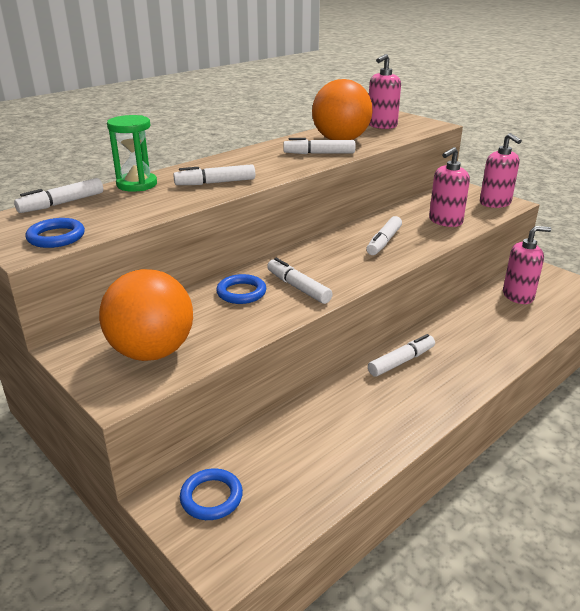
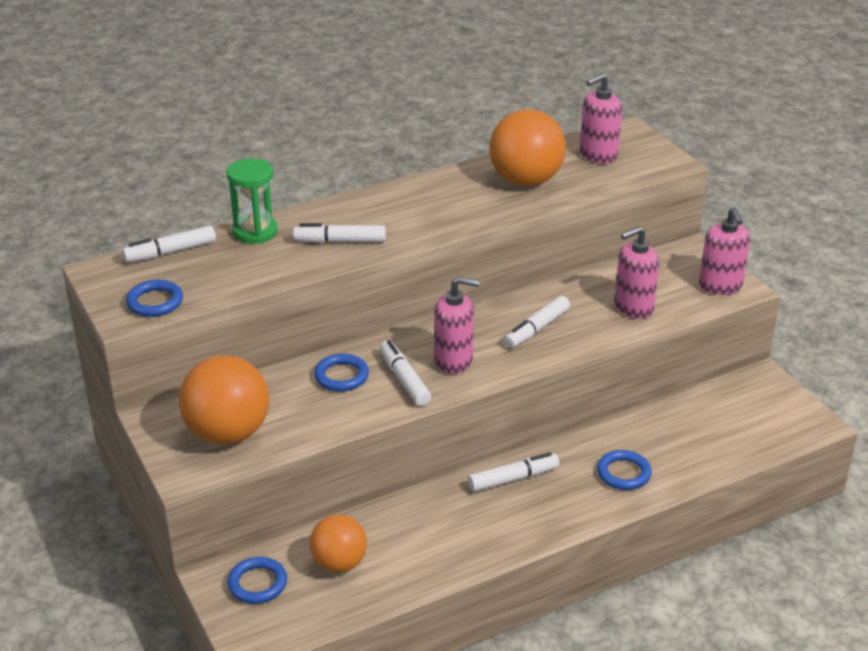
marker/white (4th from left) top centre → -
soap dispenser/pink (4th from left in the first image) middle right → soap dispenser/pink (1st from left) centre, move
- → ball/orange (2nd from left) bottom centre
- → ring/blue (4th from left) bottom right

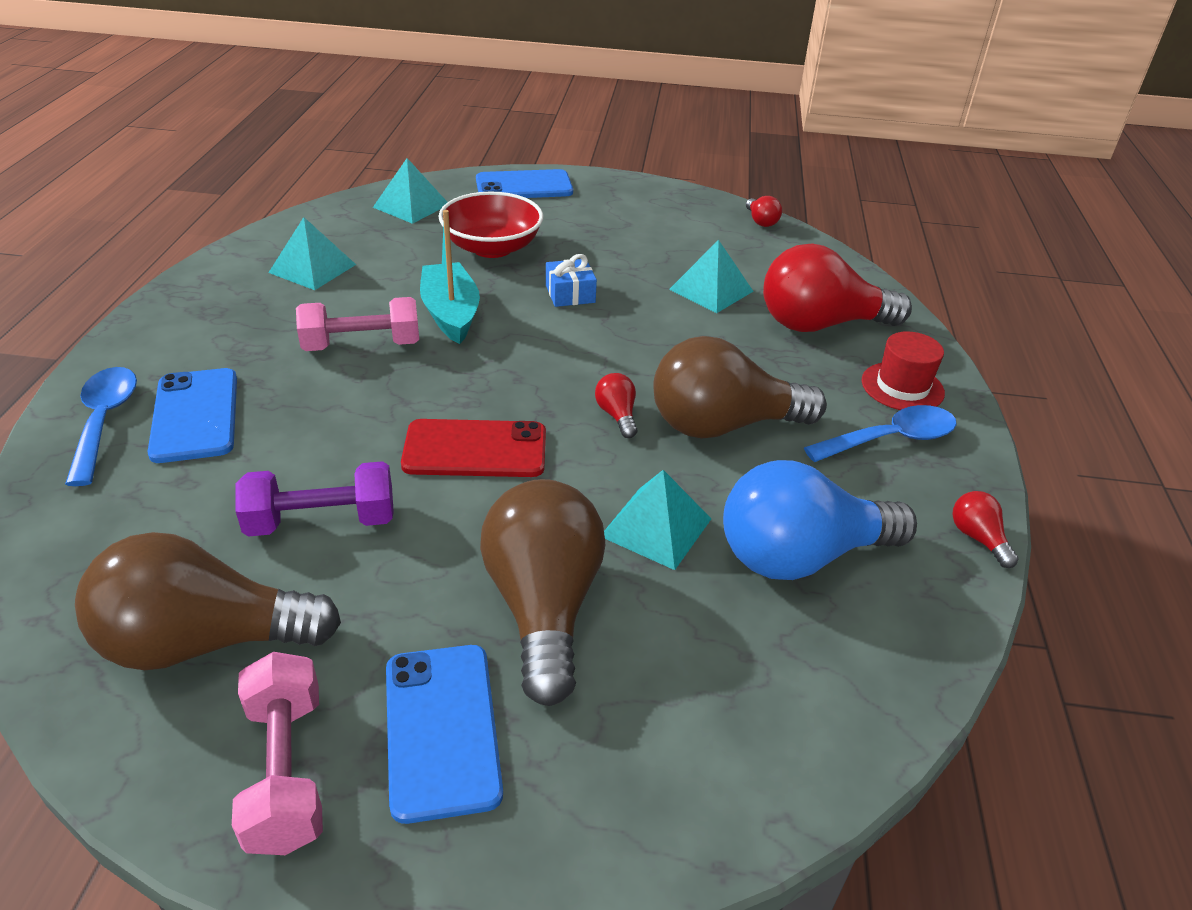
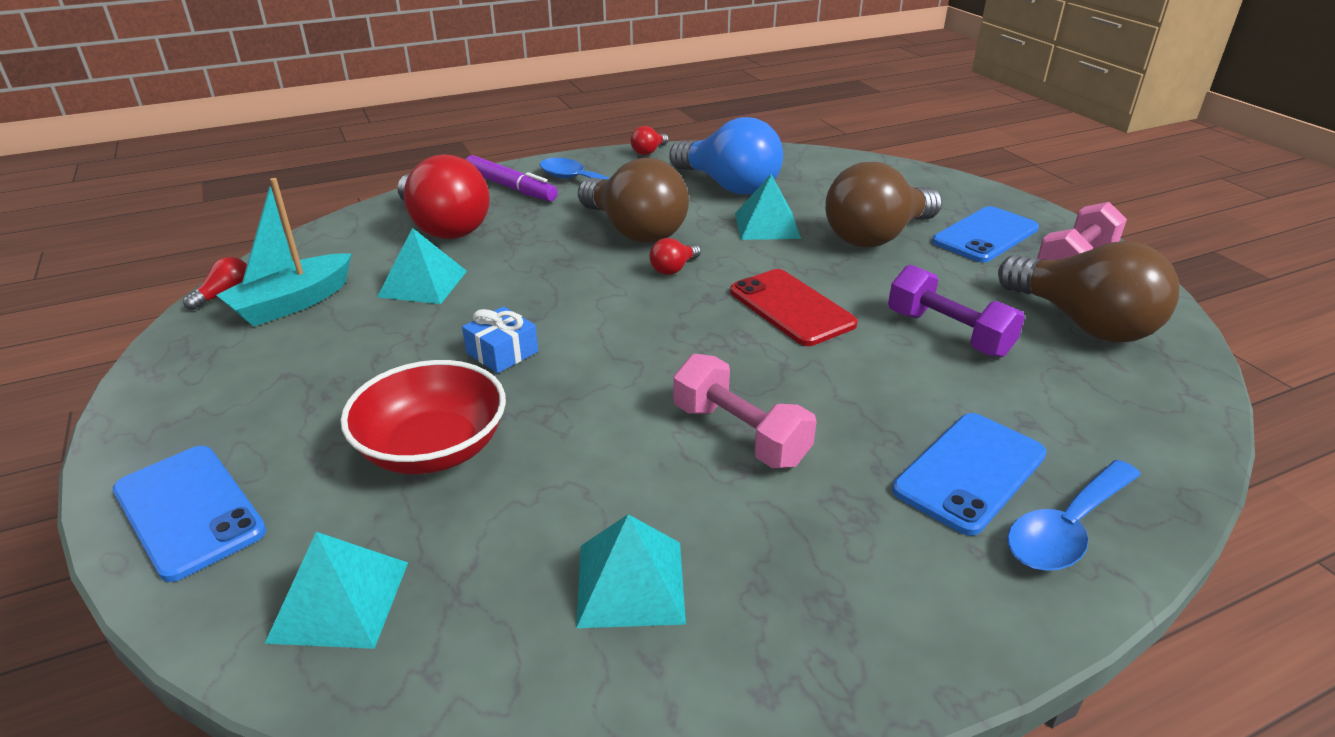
boat/turquoise top centre → boat/turquoise middle left, move
hat/red middle right → marker/purple top centre

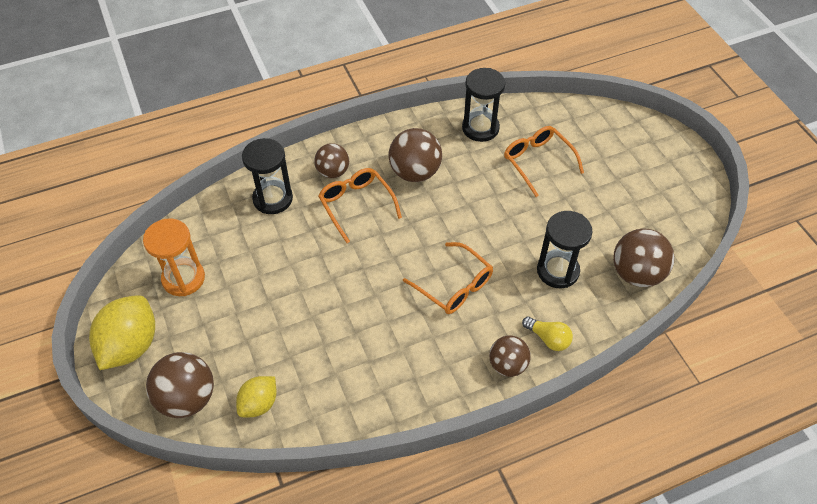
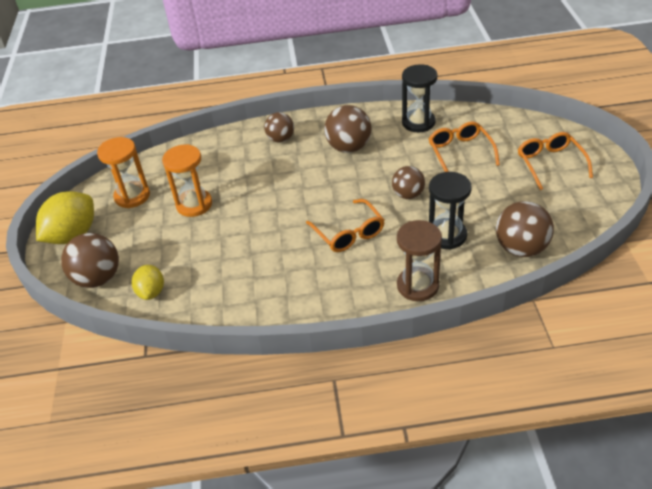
lemon/yellow (2nd from left) bottom left → lemon/yellow (2nd from left) middle left, 60 degrees counterclockwise
hourglass/black (1st from left) middle left → -
glasses/orange (1st from left in the first image) centre → glasses/orange (3rd from left) top right, move
ball/brown (4th from left) bottom centre → ball/brown (4th from left) centre, move
light bulb/yellow middle right → hourglass/brown centre
- → hourglass/orange (2nd from left) middle left

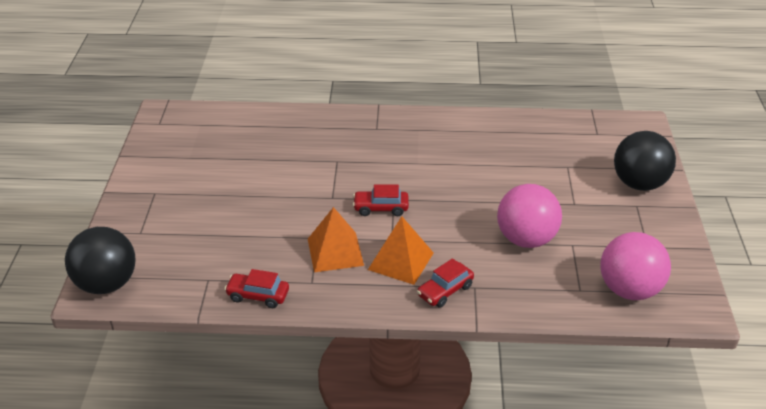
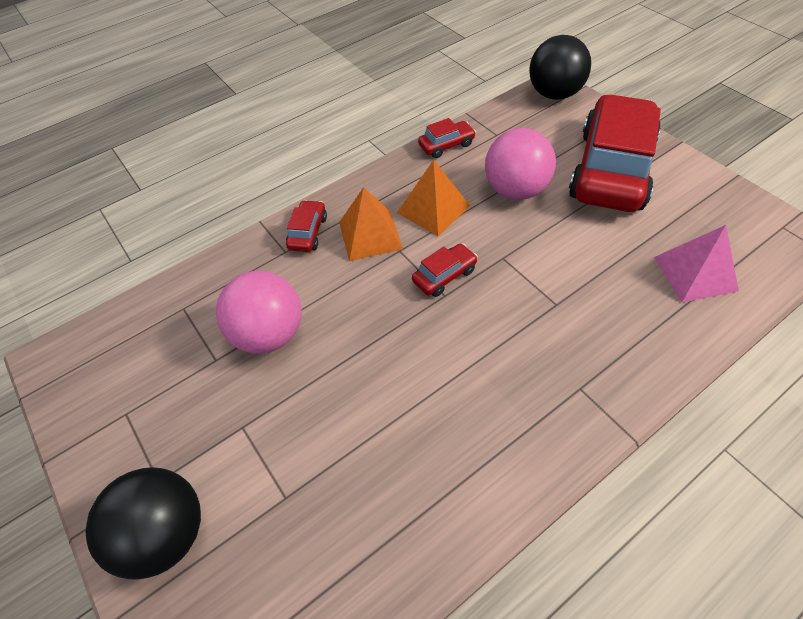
ball/pink (2nd from left) middle right → ball/pink (2nd from left) top centre, move
- → car/red (4th from left) top right
- → pyramid/pink middle right

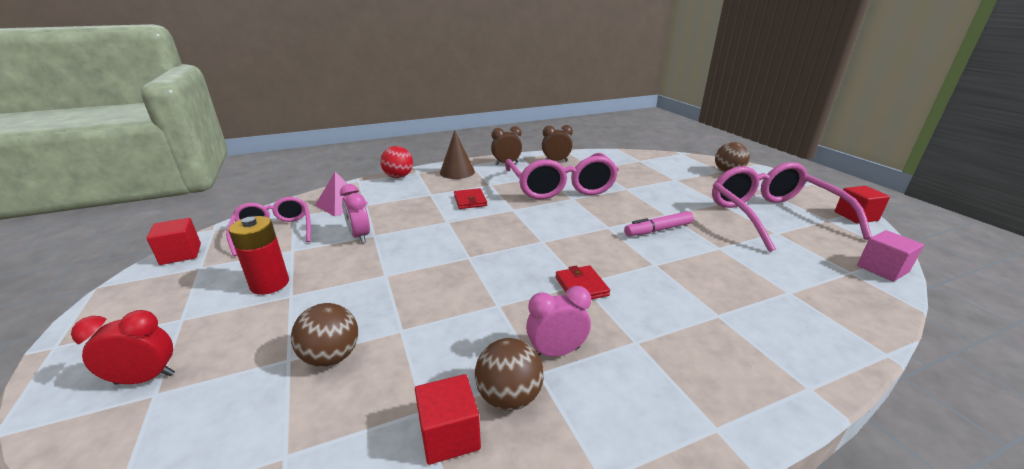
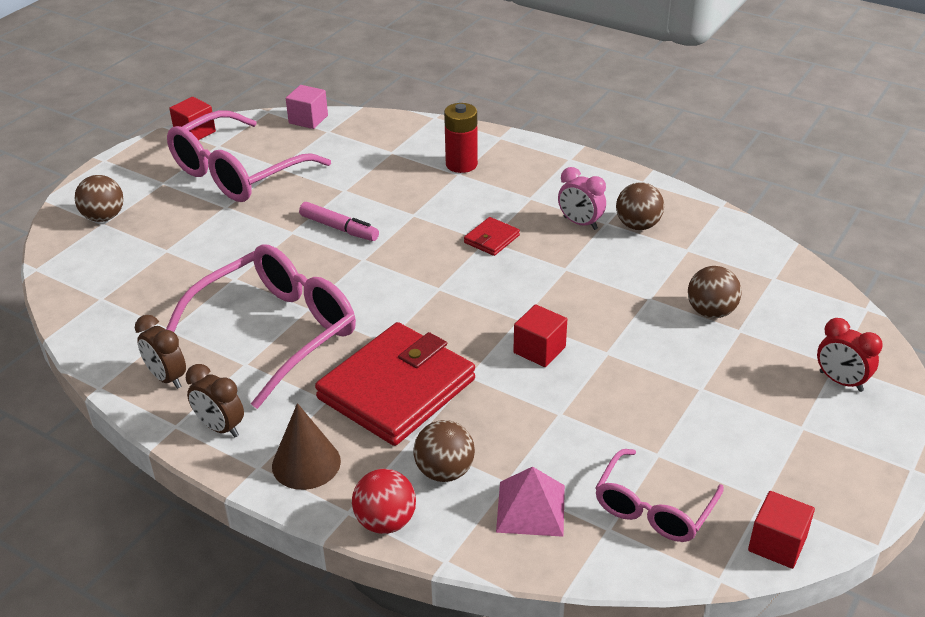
battery/red middle left → battery/red top centre, move
clock/pink (1st from left) centre → -
cube/red (2nd from left) bottom centre → cube/red (2nd from left) centre, move
wallet/red (1st from left) centre, x2.38
- → ball/brown (2nd from left) bottom centre

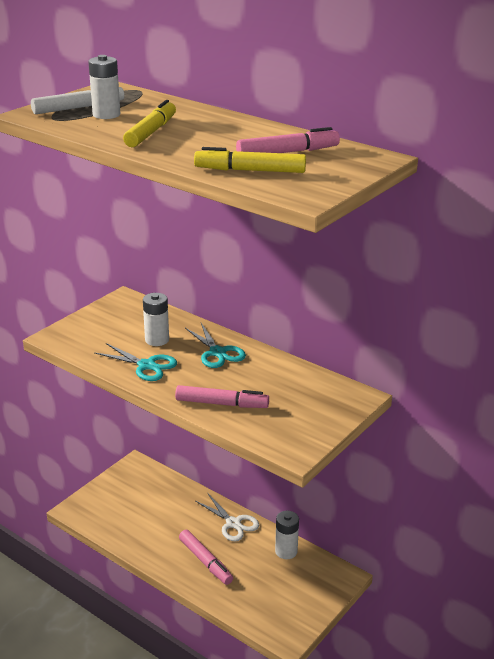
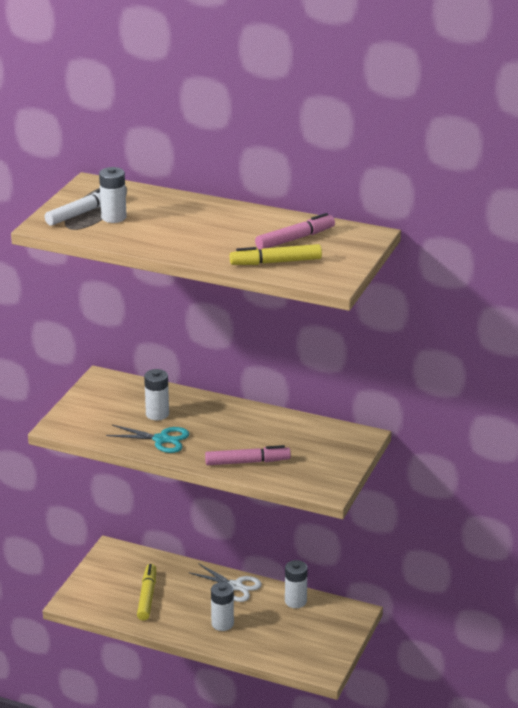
marker/yellow (1st from left) top left → marker/yellow (1st from left) bottom left, move
marker/pink (1st from left) bottom centre → battery/white (3rd from left) bottom centre
scissors/turquoise (2nd from left) centre → -

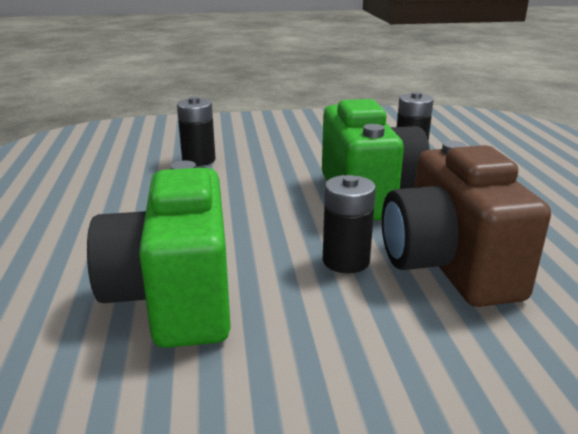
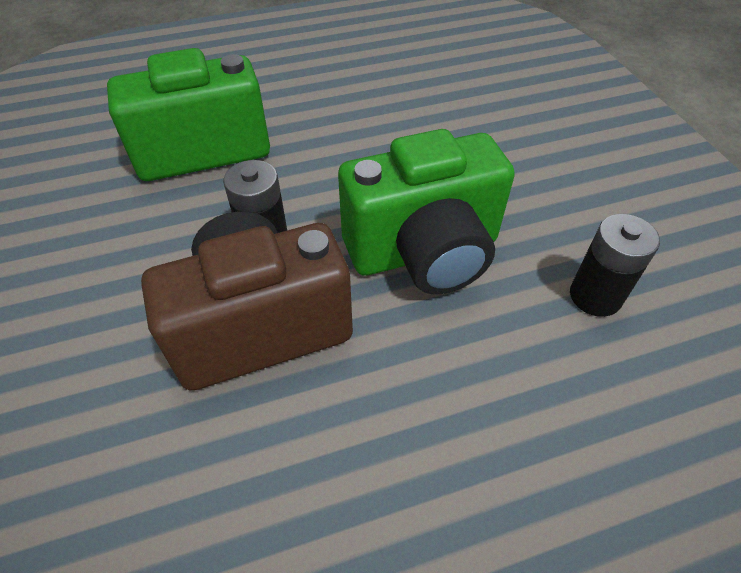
battery/black (1st from left) top centre → -

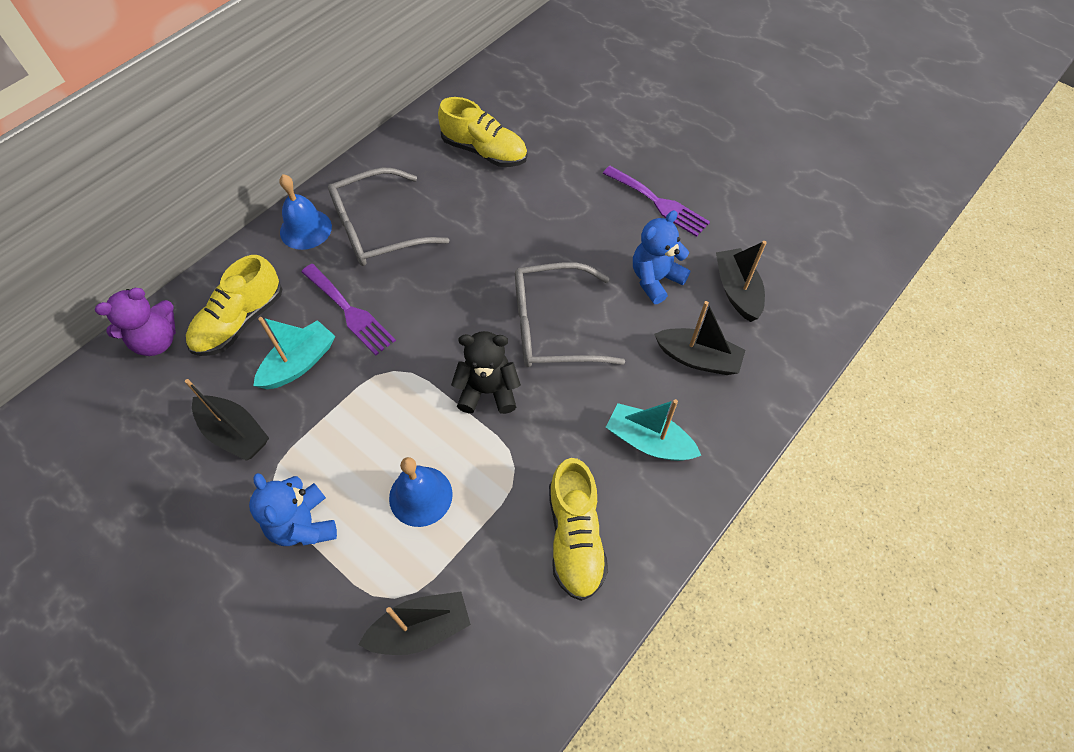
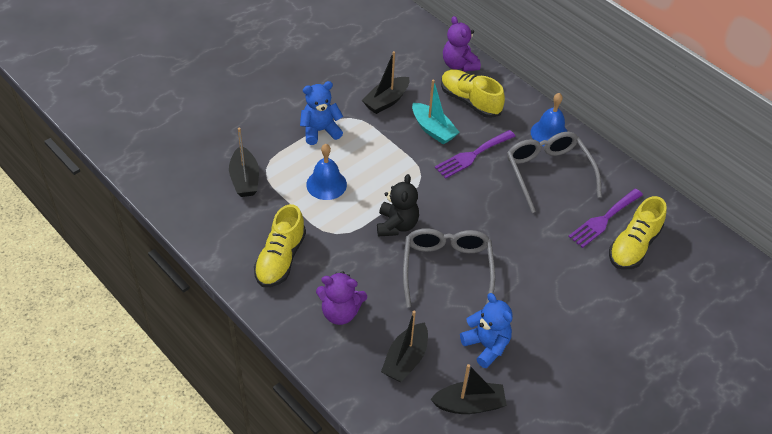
shoe/yellow (3rd from left in the first image) bottom centre → shoe/yellow (1st from left) centre, 75 degrees counterclockwise
fork/purple (2nd from left) top centre → fork/purple (2nd from left) middle right, move
boat/turquoise (2nd from left) centre → teddy bear/purple (1st from left) bottom centre

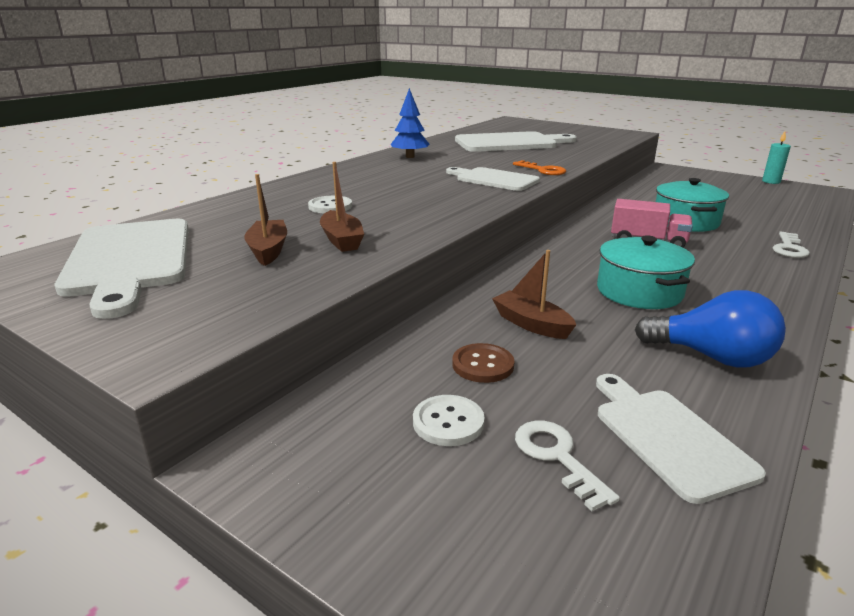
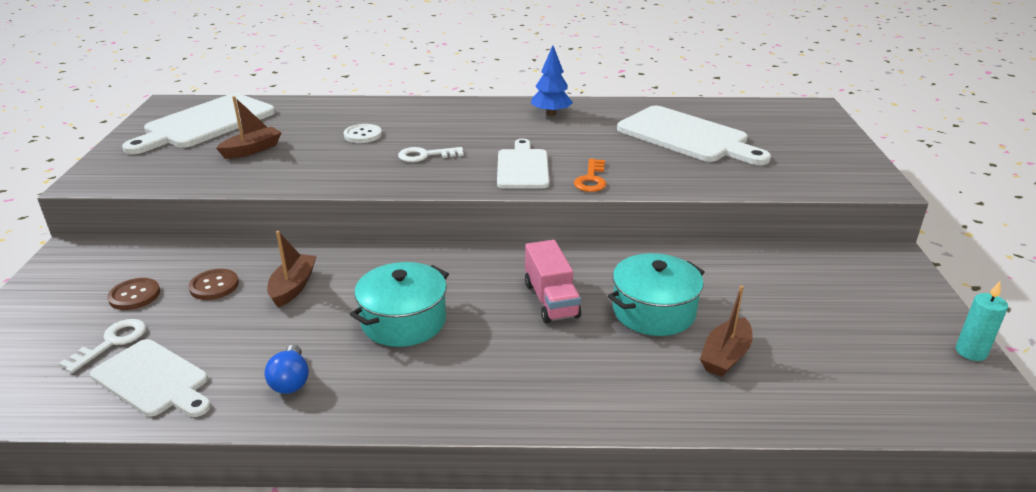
boat/brown (2nd from left in the first image) centre → boat/brown (3rd from left) bottom right, move
button/white (2nd from left) bottom centre → button/brown (1st from left) middle left
cutting board/white (4th from left in the first image) bottom right → cutting board/white (1st from left) bottom left, 90 degrees clockwise
light bulb/blue middle right → light bulb/blue bottom left, x0.61
key/white (2nd from left) middle right → key/white (2nd from left) top centre, move

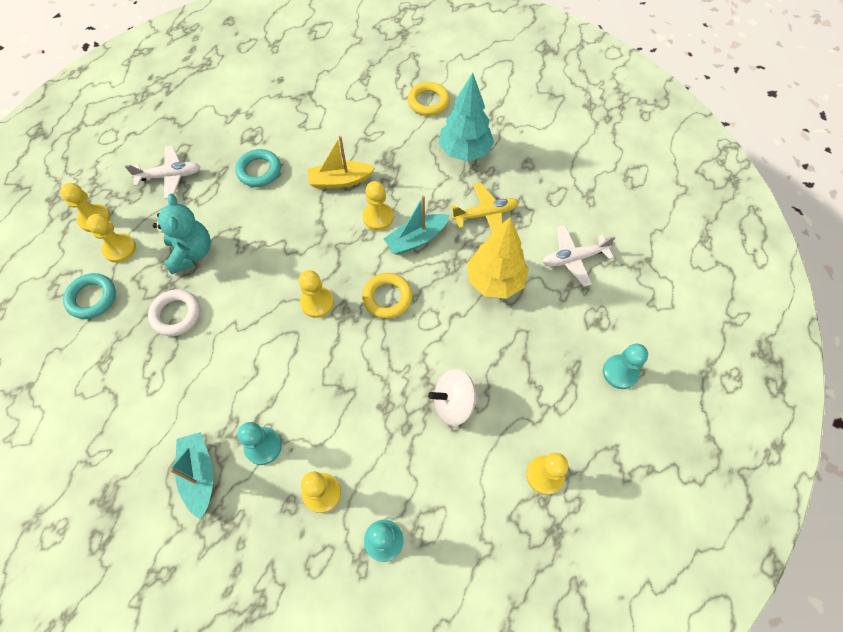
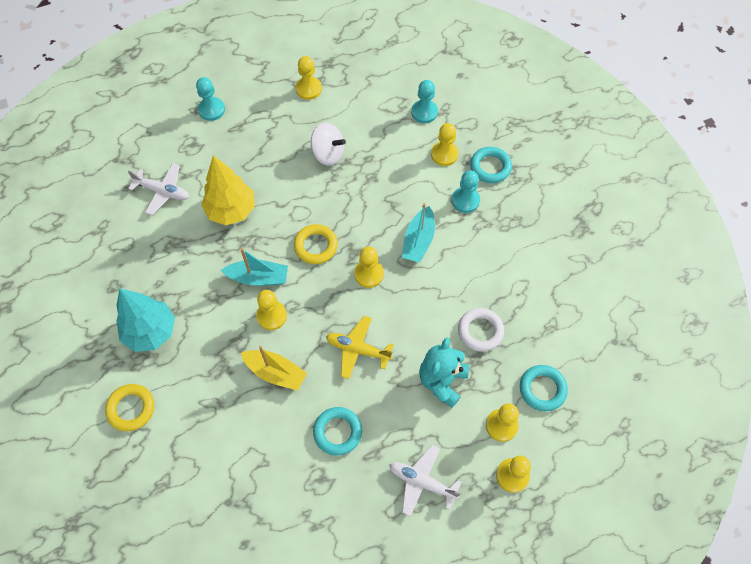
boat/turquoise (1st from left in the first image) bottom left → boat/turquoise (2nd from left) centre, move
plane/yellow top centre → plane/yellow centre, move
- → ring/turquoise (2nd from left) top centre

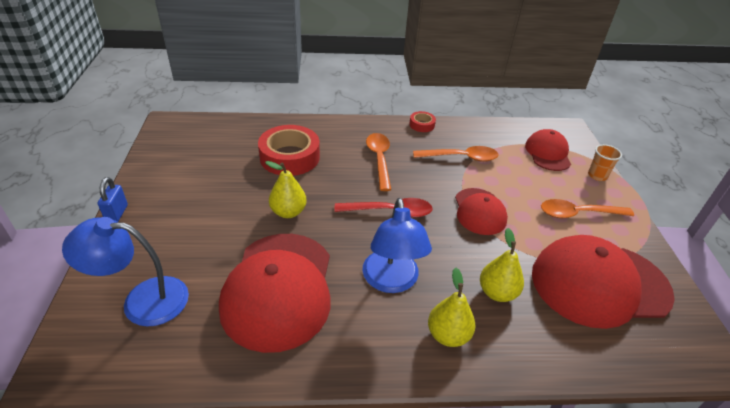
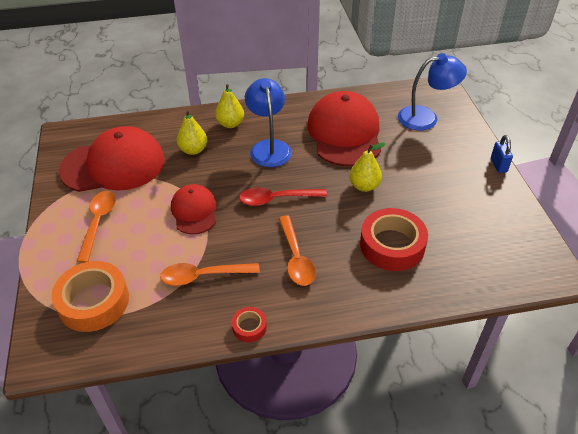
cap/red (3rd from left) middle right → tape/orange bottom left
spoon/orange (3rd from left in the first image) middle right → spoon/orange (1st from left) middle left, 75 degrees counterclockwise
cup/orange middle right → -

